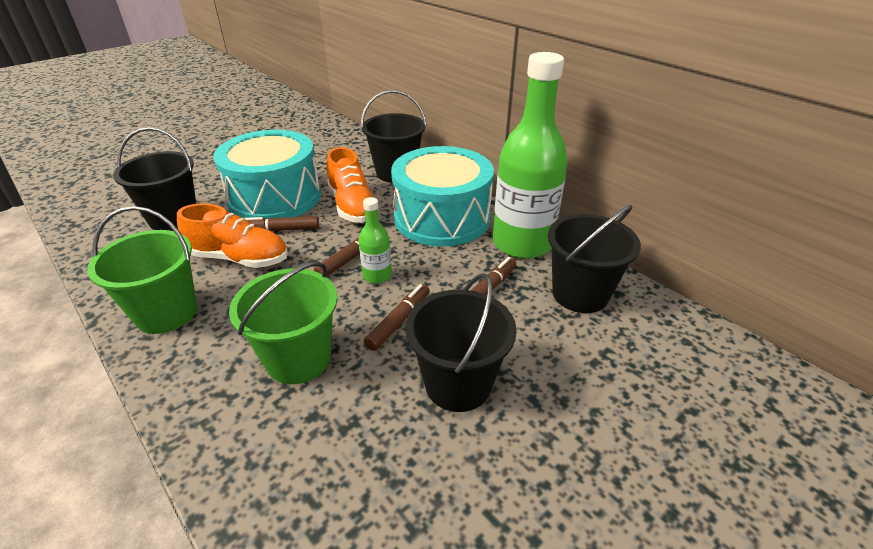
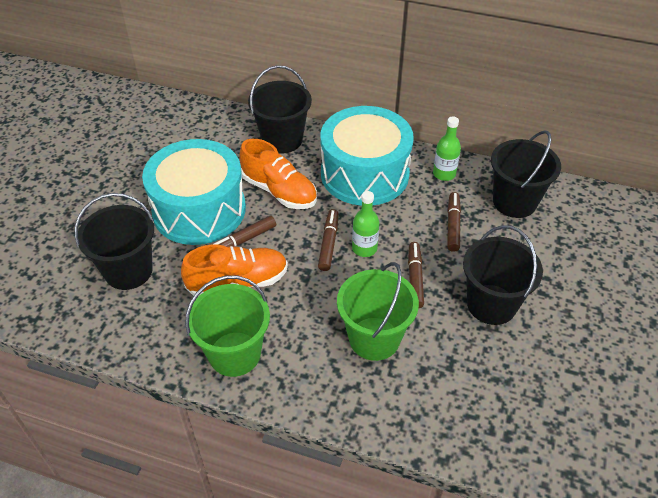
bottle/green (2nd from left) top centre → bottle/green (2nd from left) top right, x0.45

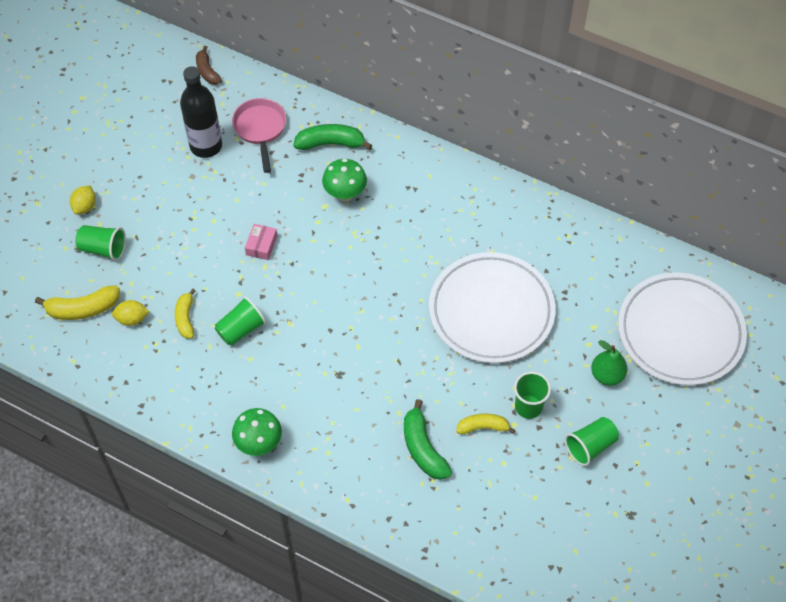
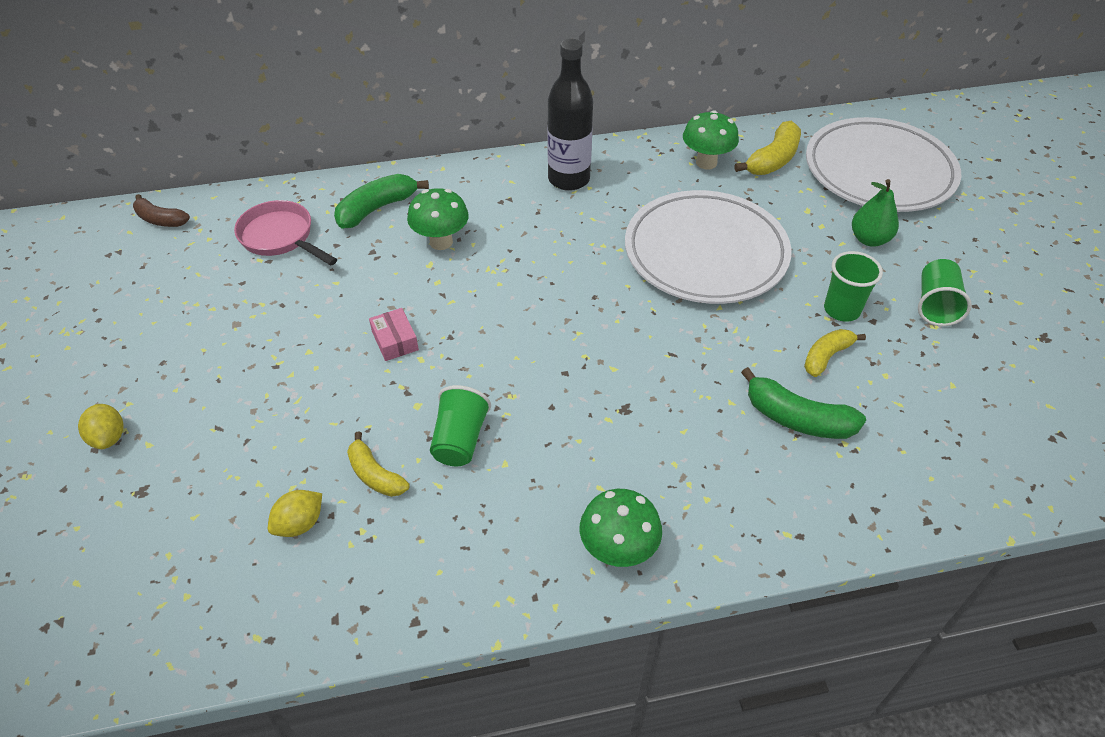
banana/yellow (1st from left in the first image) middle left → banana/yellow (2nd from left) top right, move
cup/green (1st from left) middle left → -
bottle/black top left → bottle/black top centre, move
- → mushroom/green (3rd from left) top centre

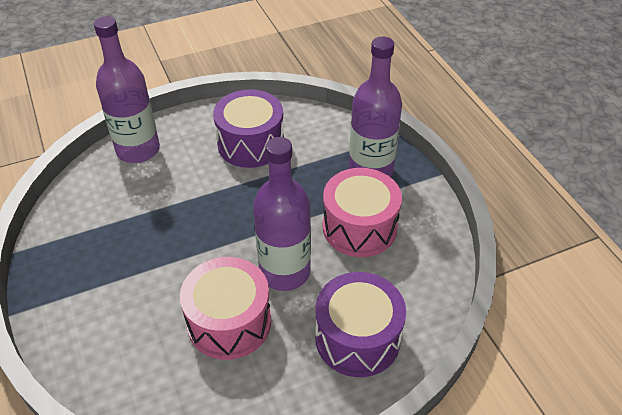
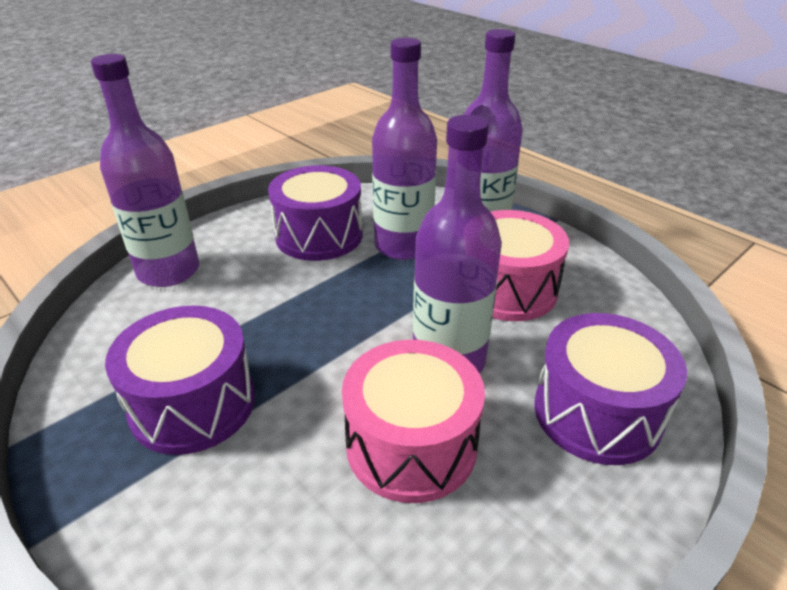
- → drum/purple (1st from left) middle left
- → bottle/purple (2nd from left) top centre

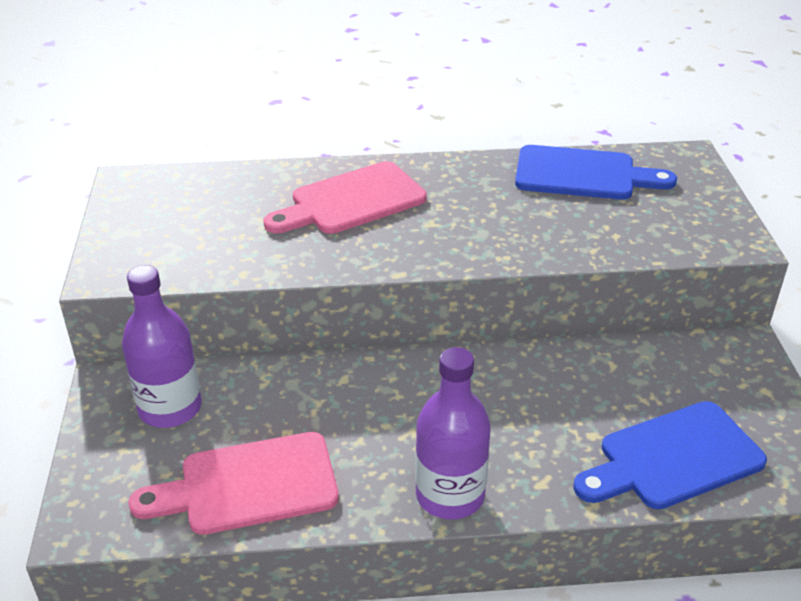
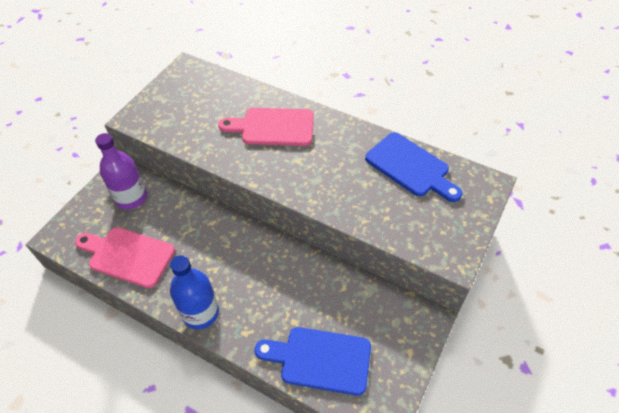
bottle/purple (2nd from left) bottom centre → bottle/blue bottom left

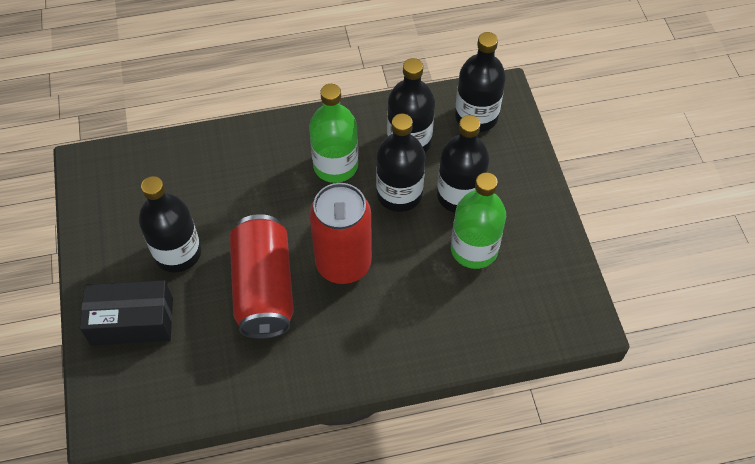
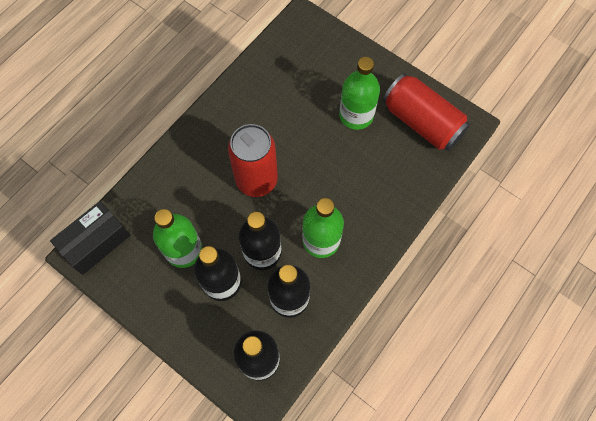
box/black bottom left → box/black middle left, move
bottle/black (1st from left) middle left → bottle/green (3rd from left) top centre
can/red (1st from left in the first image) centre → can/red (2nd from left) top right, move

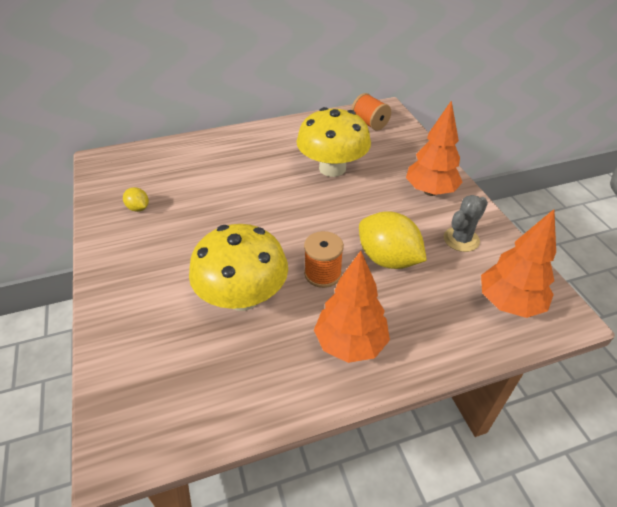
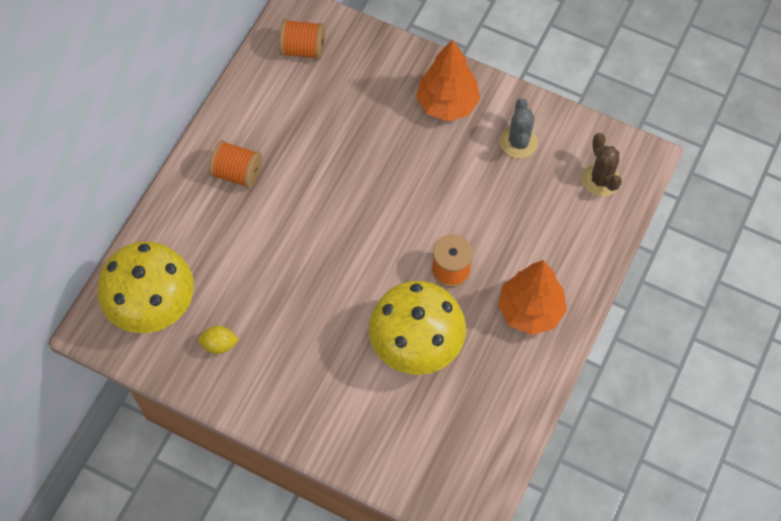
mushroom/yellow (2nd from left in the first image) top centre → mushroom/yellow (1st from left) middle left, move
lemon/yellow (2nd from left) centre → -
tree/orange (3rd from left) middle right → cactus/brown top right
- → spool/orange (1st from left) top left

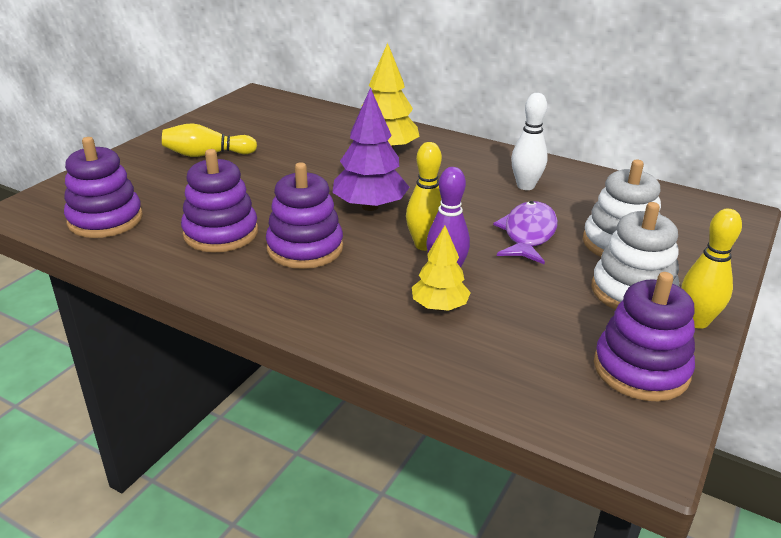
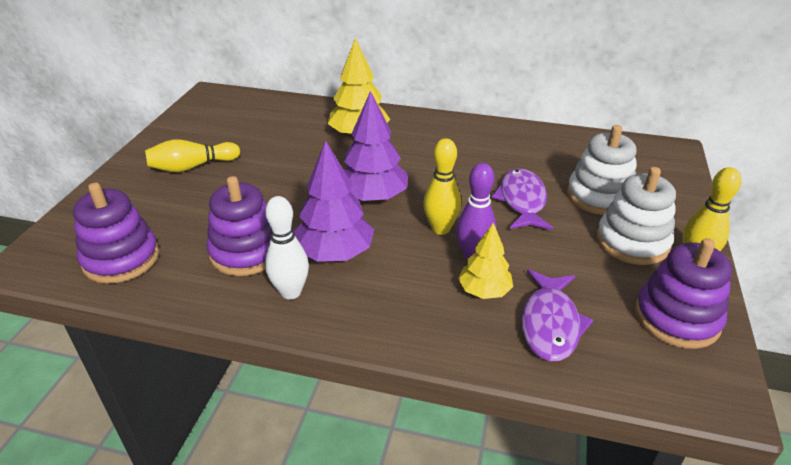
stacking toy/purple (3rd from left) centre → tree/purple (1st from left) centre
bowling pin/white top right → bowling pin/white centre, move
- → fish/purple (2nd from left) bottom right

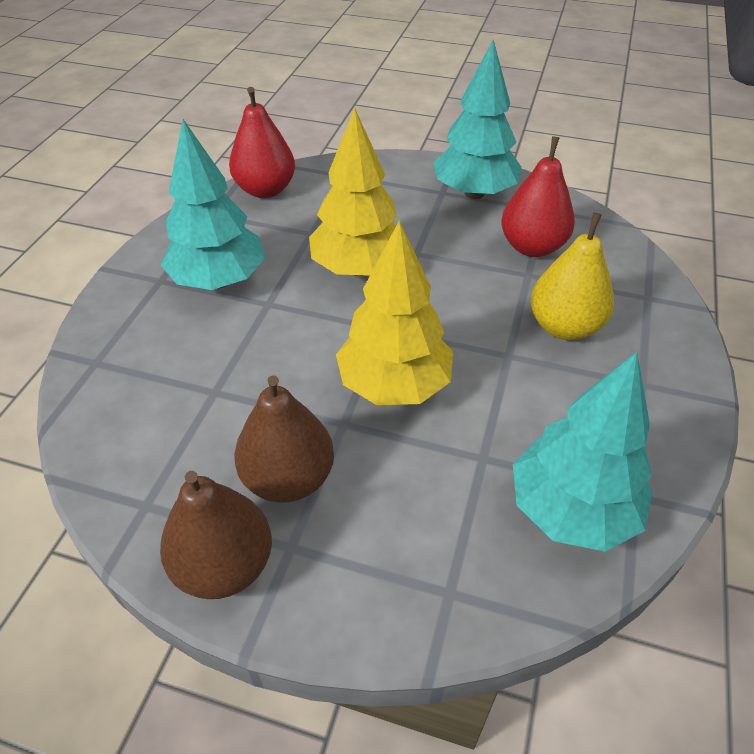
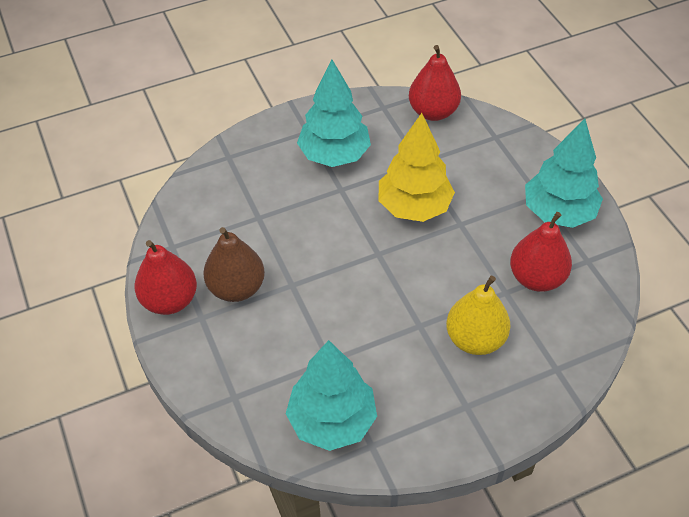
pear/brown (1st from left) bottom left → pear/red (1st from left) middle left
tree/yellow (2nd from left) centre → -

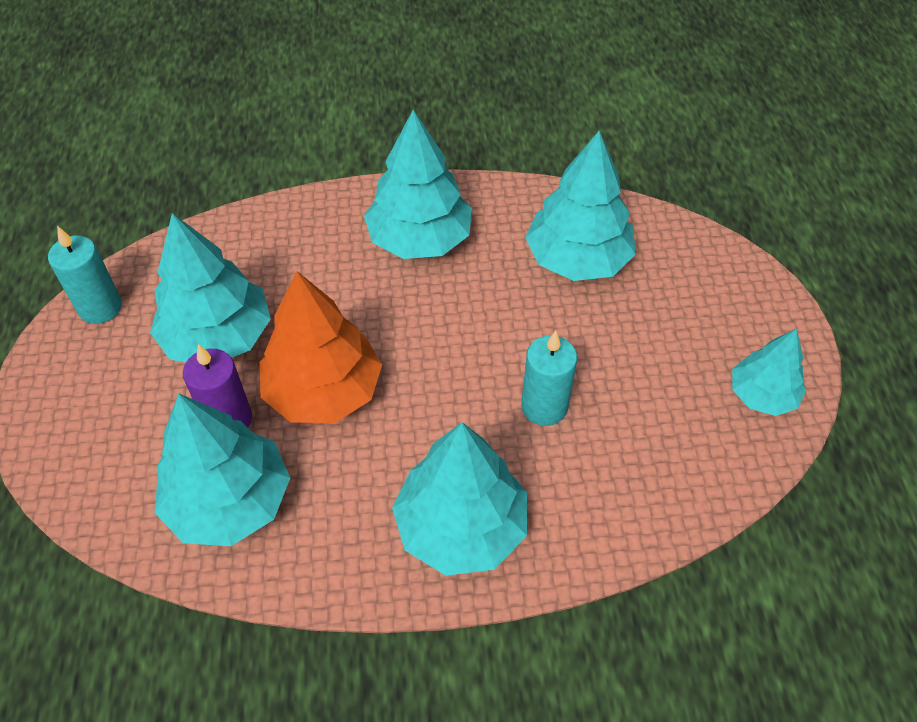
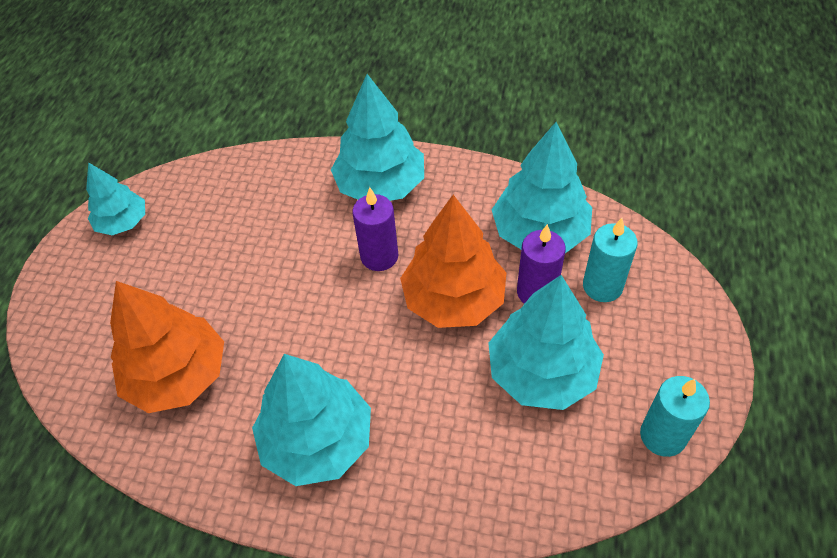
candle/turquoise (2nd from left in the first image) centre → candle/turquoise (1st from left) middle right, move
tree/turquoise (5th from left) top centre → tree/orange (1st from left) middle left
- → candle/purple (1st from left) centre

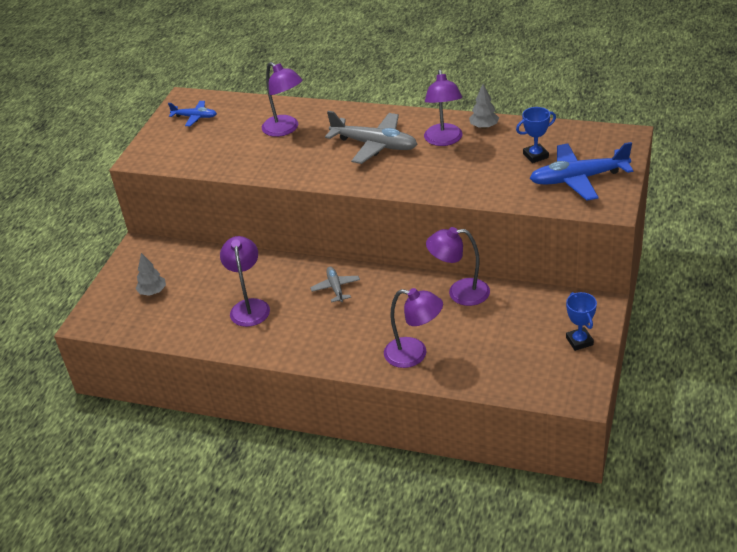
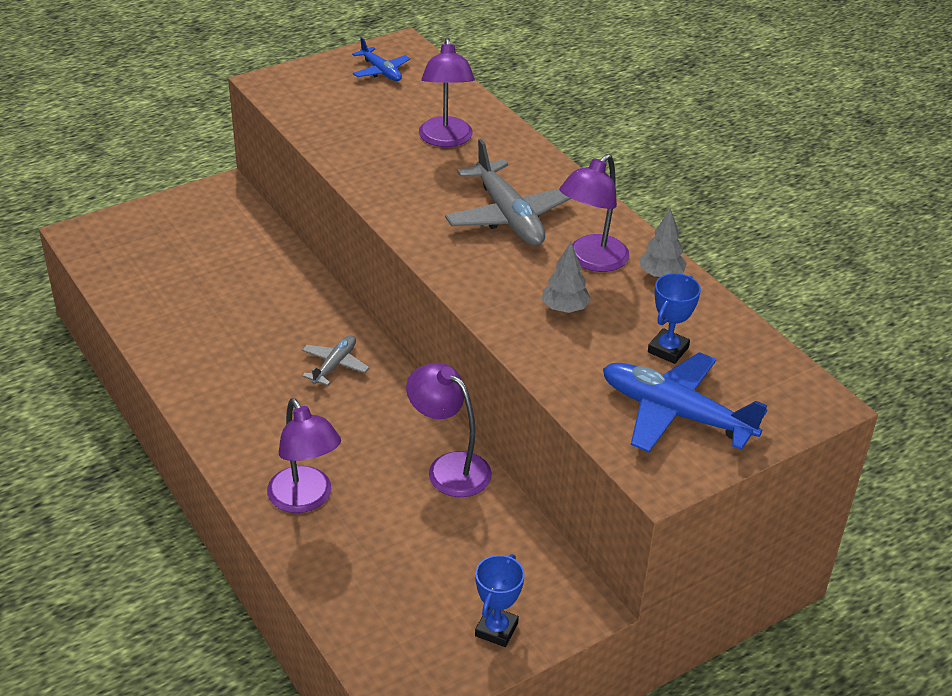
tree/grey (1st from left) middle left → tree/grey (1st from left) centre, move
lamp/purple (1st from left) middle left → -
trophy/blue (1st from left in the first image) top right → trophy/blue (2nd from left) middle right, 75 degrees counterclockwise

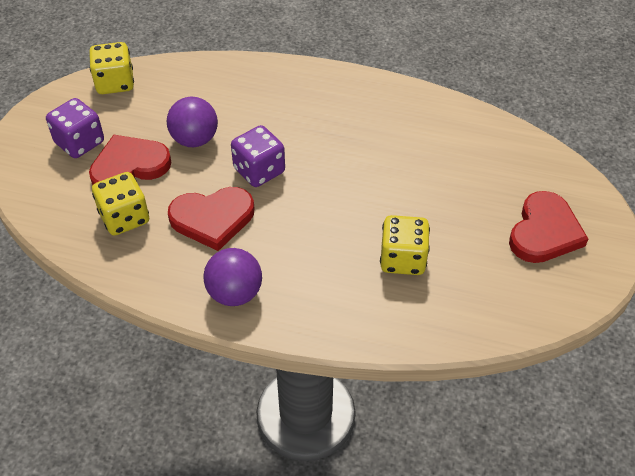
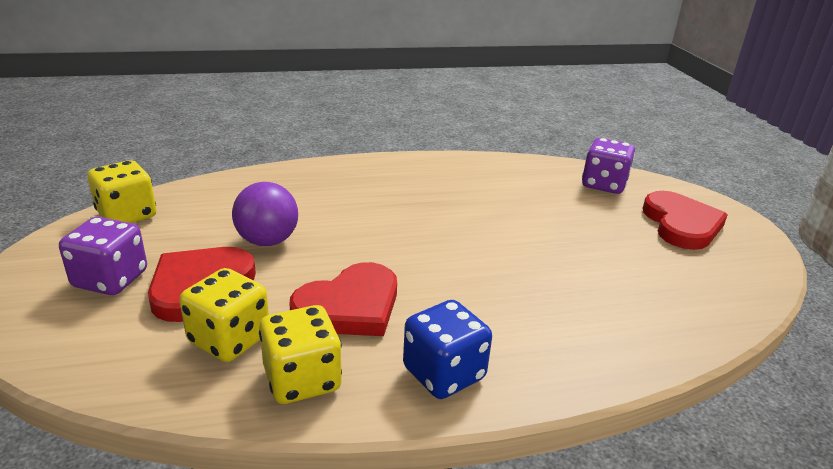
ball/purple (2nd from left) centre → dice/blue bottom centre
dice/purple (2nd from left) top centre → dice/purple (2nd from left) middle right, move
dice/yellow (3rd from left) centre → dice/yellow (3rd from left) bottom centre, move

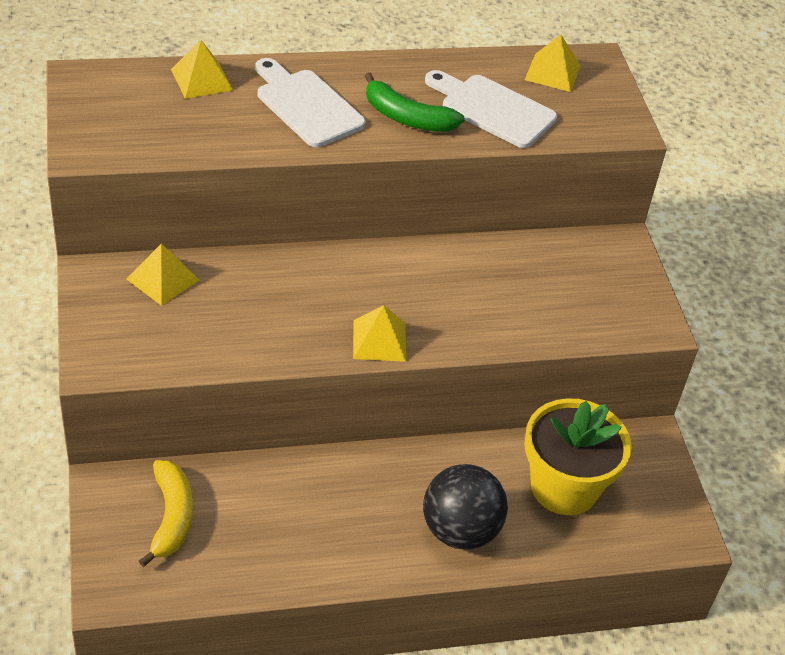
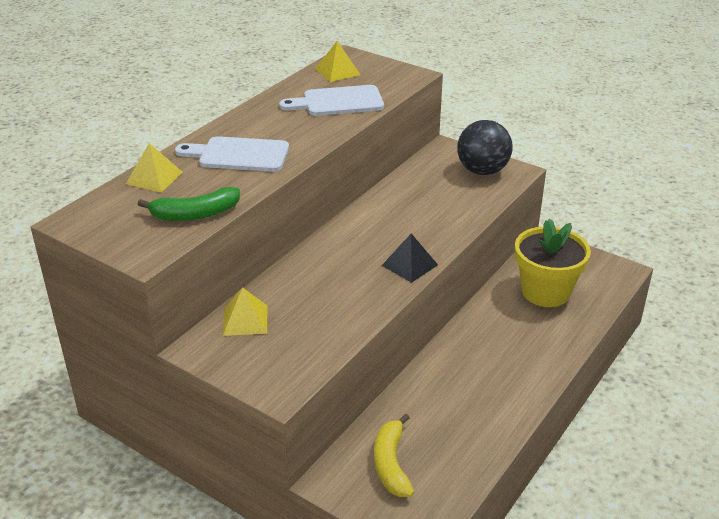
banana/yellow bottom left → banana/yellow bottom centre, 135 degrees counterclockwise
pyramid/yellow (3rd from left) centre → pyramid/black centre
banana/green top centre → banana/green middle left, move
ball/black bottom centre → ball/black top right, move

